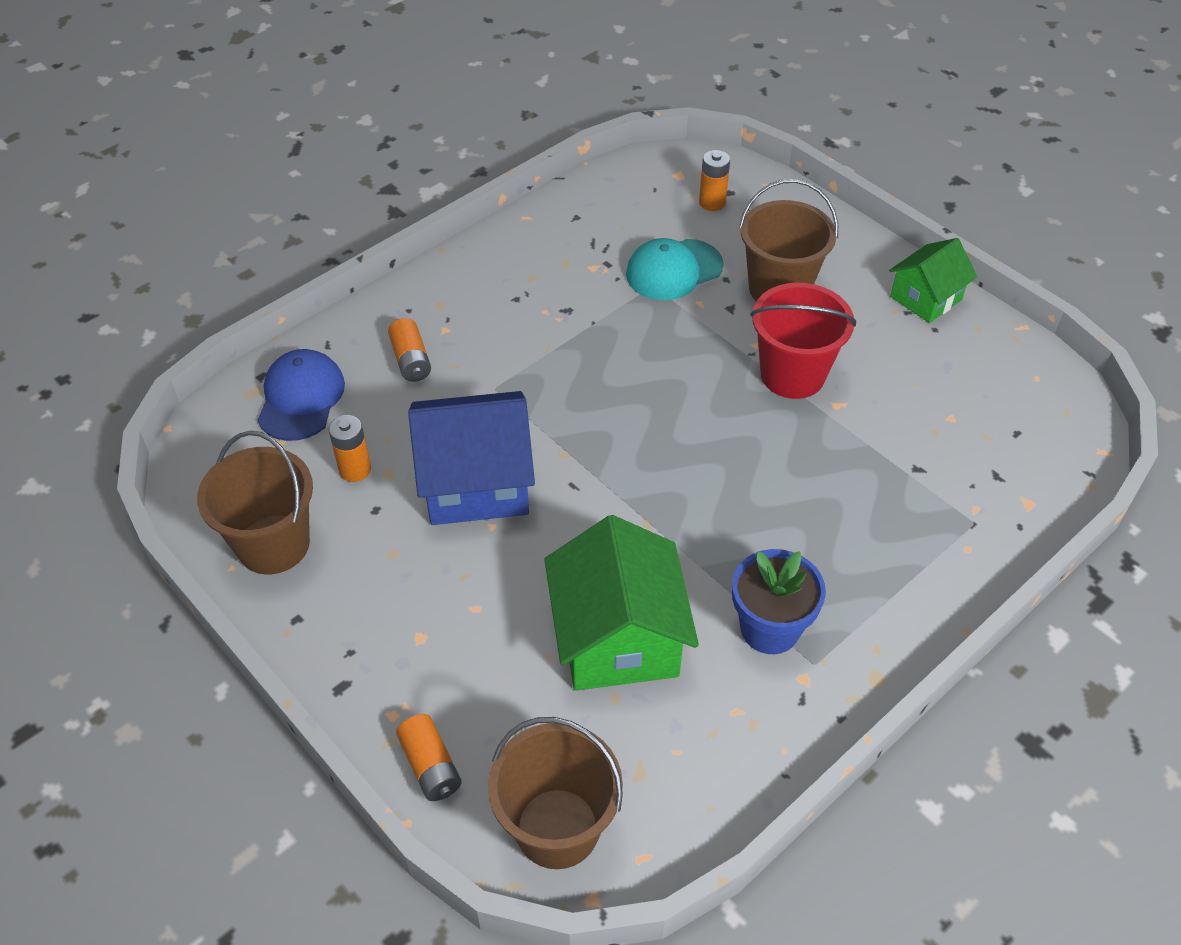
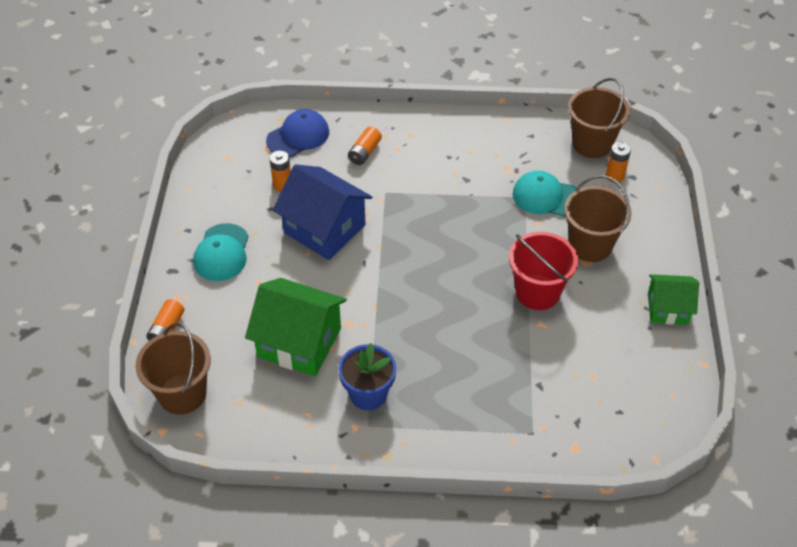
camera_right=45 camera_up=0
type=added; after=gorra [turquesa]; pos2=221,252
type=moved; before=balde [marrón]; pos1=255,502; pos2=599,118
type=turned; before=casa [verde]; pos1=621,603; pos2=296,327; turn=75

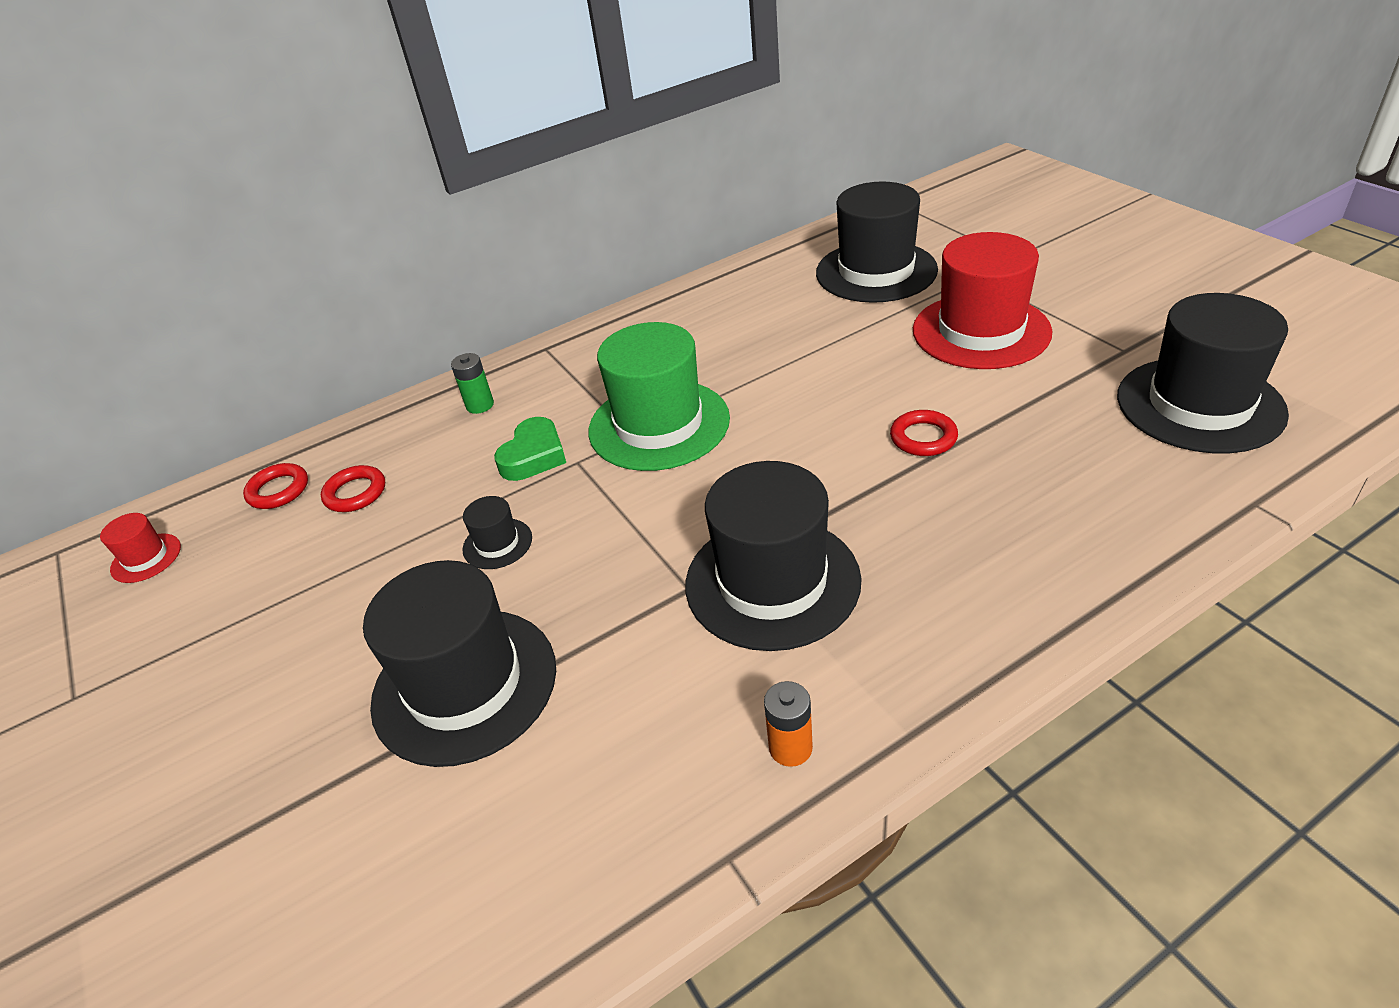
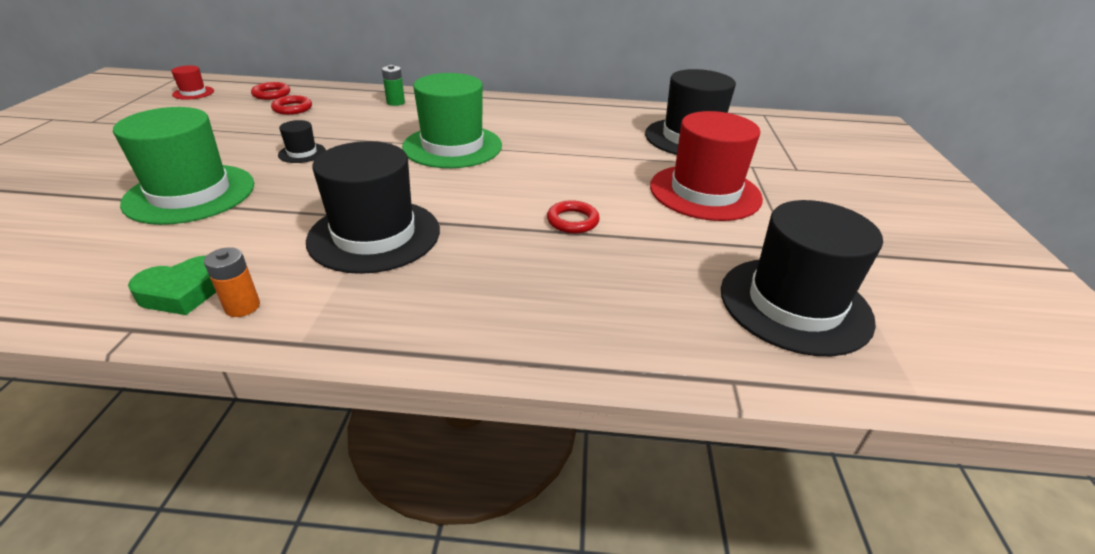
camera_right=30 camera_up=-5
type=moved; before=corazón [verde]; pos1=530,449; pos2=172,285
type=recoloured; before=sombrero [negro]; after=sombrero [verde]; pos1=459,663; pos2=183,166

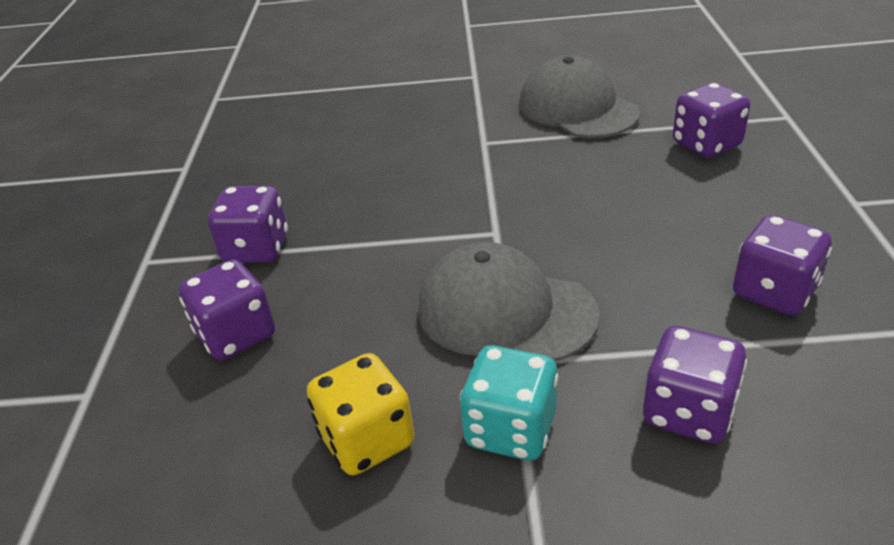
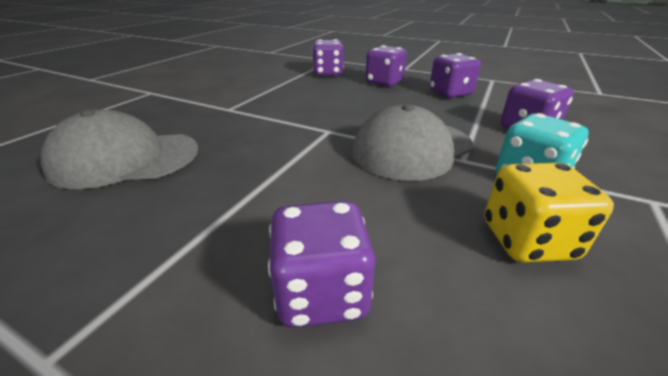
camera_right=-65 camera_up=-5
type=moved; before=dado [morado]; pos1=248,224; pos2=386,65
type=moved; before=gorra [gris]; pos1=579,97; pos2=119,149

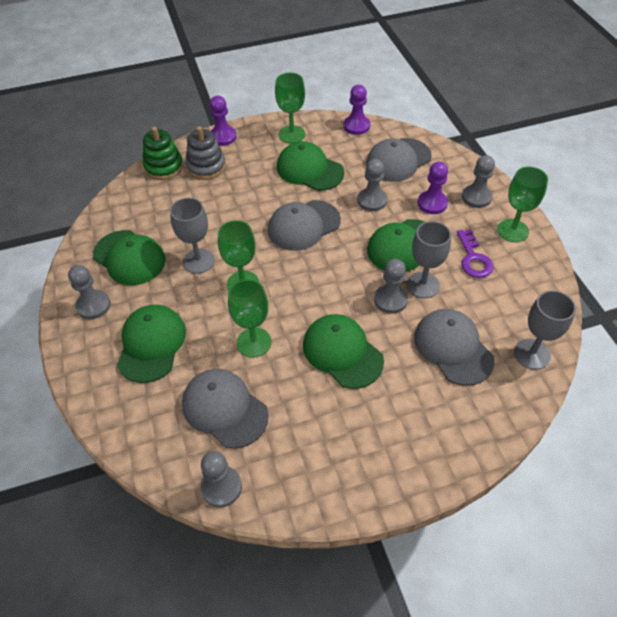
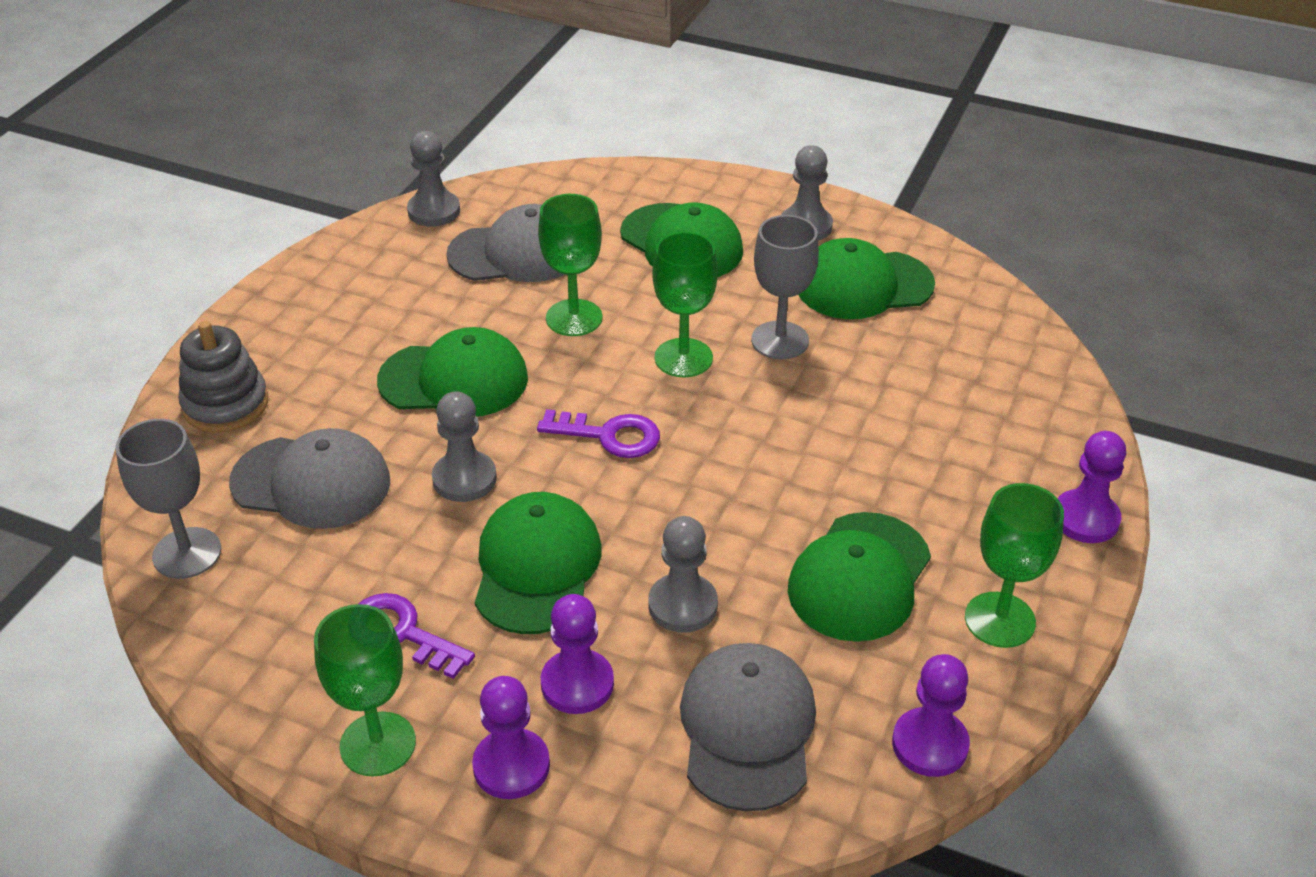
camera_right=130 camera_up=-10
type=removed; before=juguete apilable [verde]; pos1=163,153
type=removed; before=gorra [gris]; pos1=304,225
type=removed; before=copa [gris]; pos1=429,259
type=added; after=llave [morado]; pos2=598,433
type=moved; before=juguete apilable [gris]; pos1=205,153; pos2=223,377
type=recoloured; before=peón [gris]; after=peón [morado]; pos1=478,181; pos2=511,737
type=turned; before=gorra [verde]; pos1=310,166; pos2=859,577; turn=135

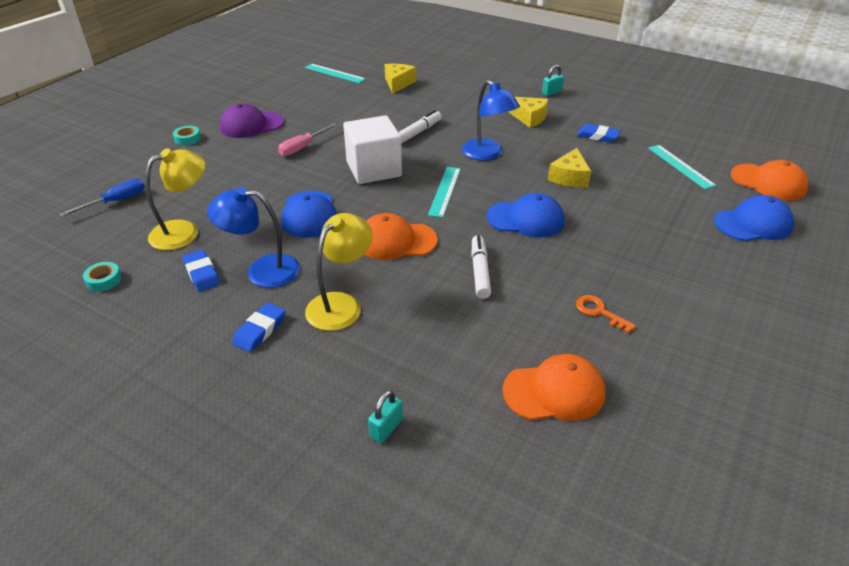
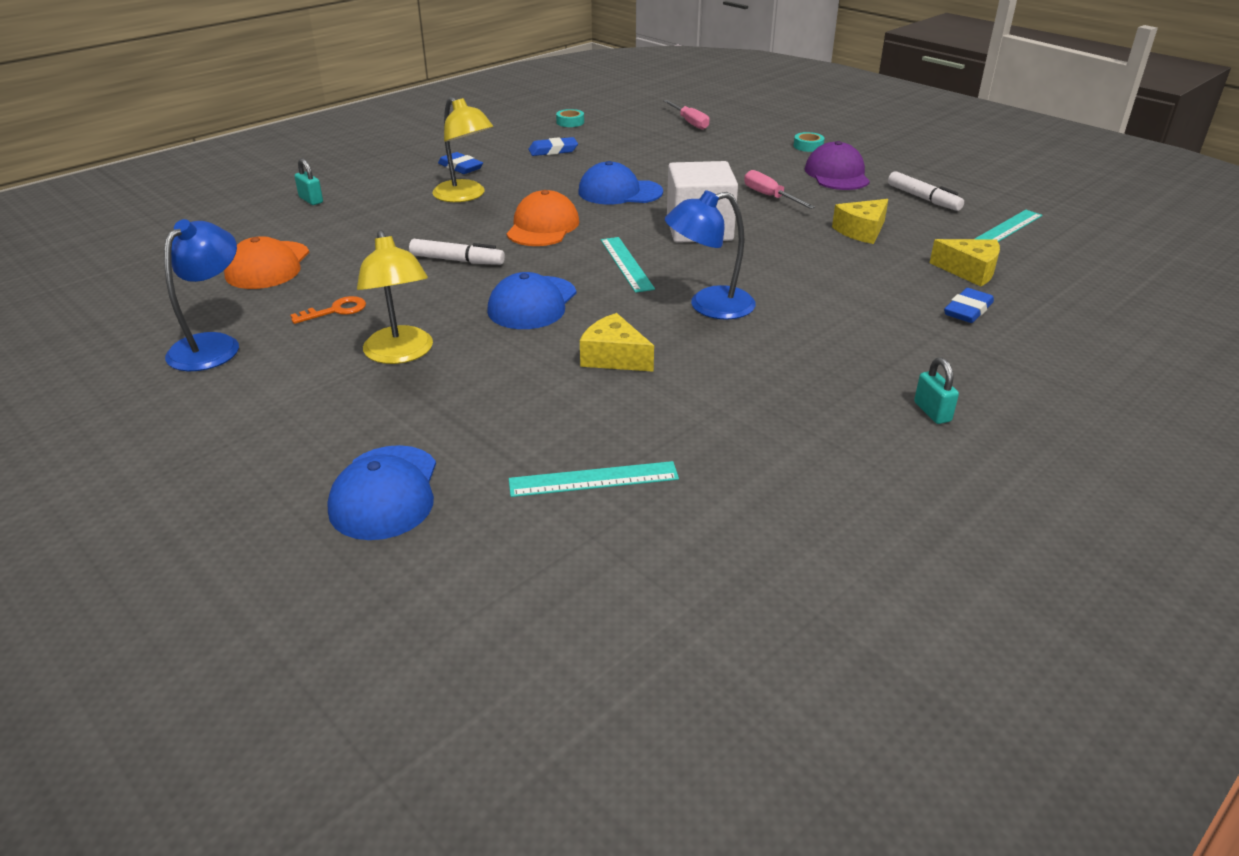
camera_right=105 camera_up=-5
type=removed; before=gorra [naranja]; pos1=769,180
type=moved; before=lámpara [amarillo]; pos1=175,199; pos2=395,297
type=moved; before=lámpara [azul]; pos1=253,237; pos2=201,295
type=moved; before=rotulador [blanco]; pos1=420,127; pos2=926,191
type=moved; before=queso [amarillo]; pos1=528,112; pos2=860,221
type=moved; before=goma de borrar [azul]; pos1=599,133; pos2=969,305
type=recoloured; before=destornillador [azul]; after=destornillador [rosa]; pos1=102,197; pos2=686,115
type=turned; before=regla [turquesa]; pos1=444,192; pos2=628,265; turn=45

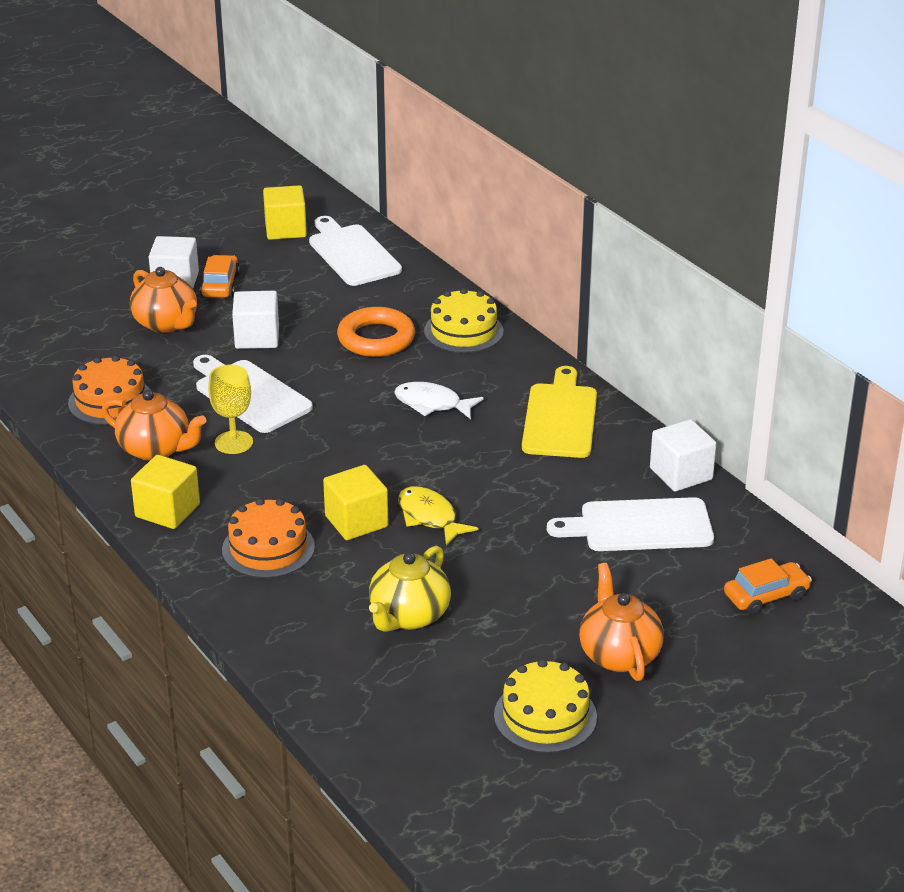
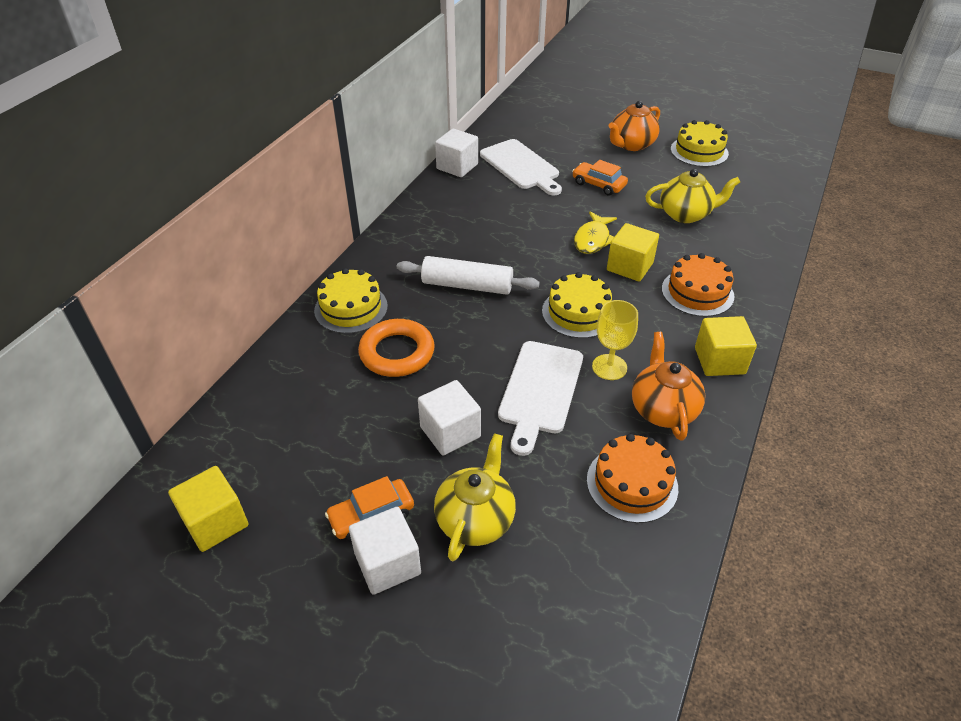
camera_right=-120 camera_up=10
type=removed; before=tabla de cortar [blanco]; pos1=355,251
type=removed; before=tabla de cortar [amarillo]; pos1=559,412
type=added; after=tarta [amarillo]; pos2=577,305
type=moved; before=coche [naranja]; pos1=768,586; pos2=600,178
type=replaced; before=pez [blanco]; after=rodillo [blanco]; pos1=439,400; pos2=468,275
type=recoloured; before=tetera [naranja]; after=tetera [amarillo]; pos1=163,300; pos2=475,497

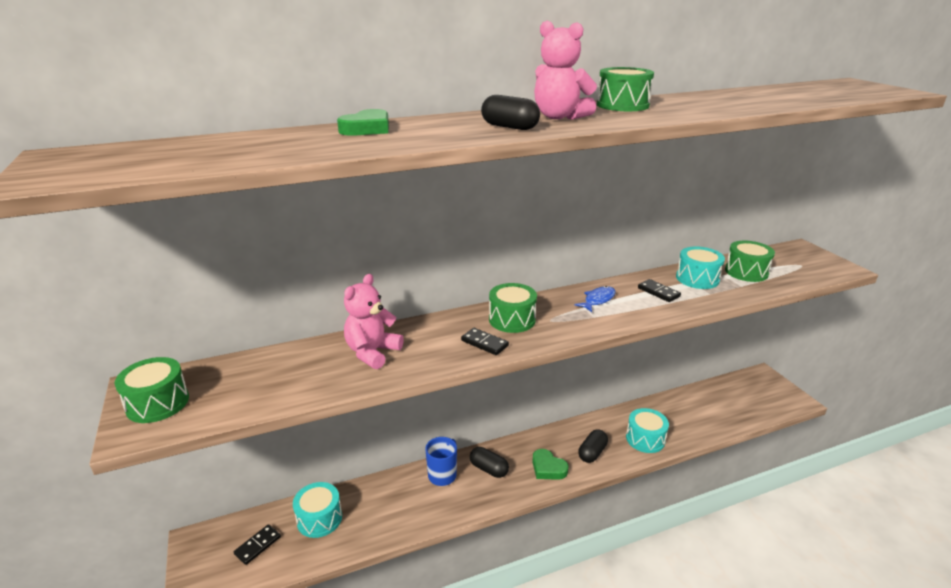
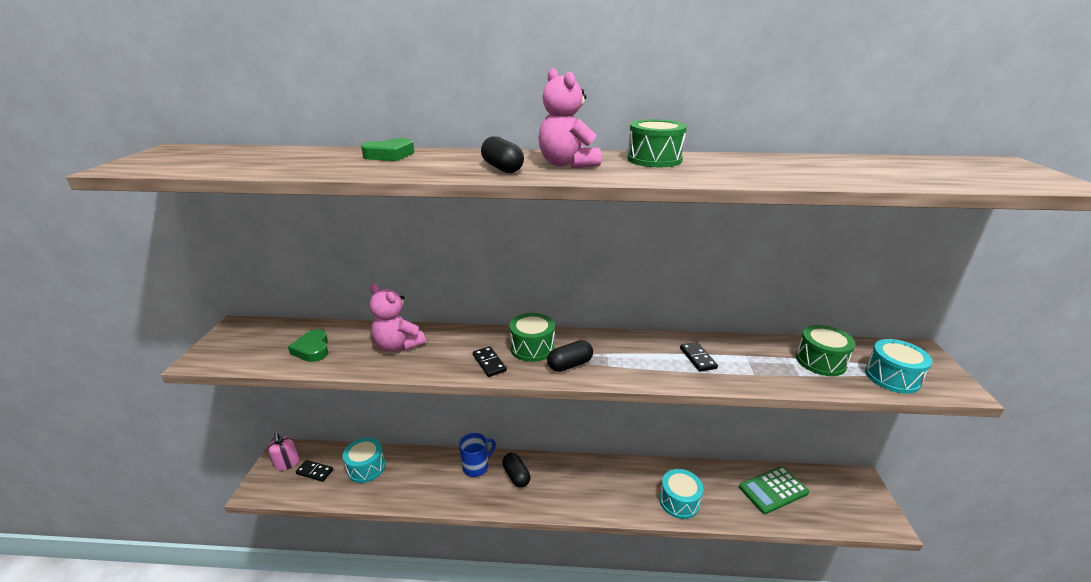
camera_right=25 camera_up=0
type=removed; before=tambor [verde]; pos1=151,390
type=removed; before=pez [azul]; pos1=595,299
type=added; after=dispensador de jabón [rosa]; pos2=283,451
type=added; after=calculadora [verde]; pos2=774,490
type=moved; before=corazón [verde]; pos1=550,464; pos2=308,345
type=moved; before=cápsula [negro]; pos1=593,446; pos2=570,356
type=moved; before=tambor [turquesa]; pos1=700,267; pos2=899,366
type=turned; before=ficha de dominó [negro]; pos1=257,544; pos2=314,471; turn=45
type=turned; before=osito [rosa]; pos1=374,321; pos2=398,318; turn=-105

